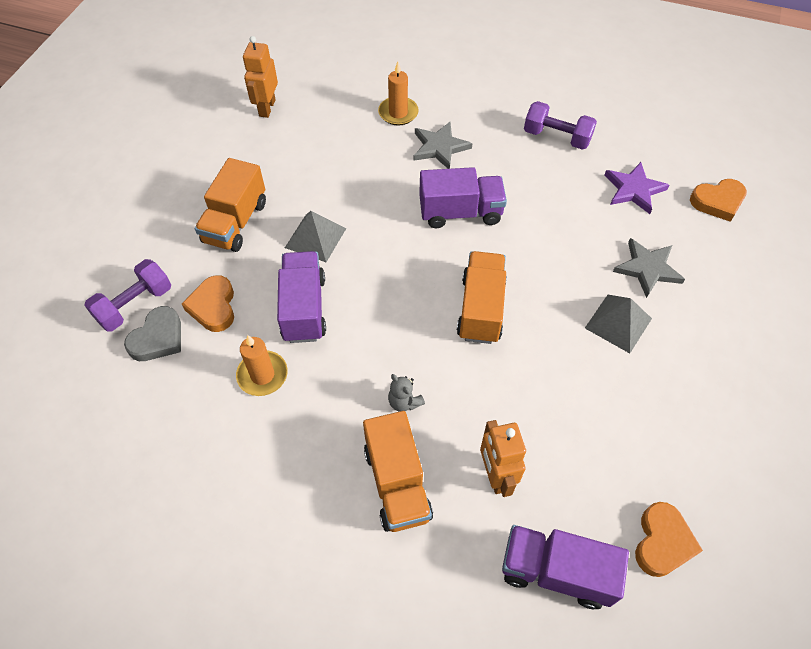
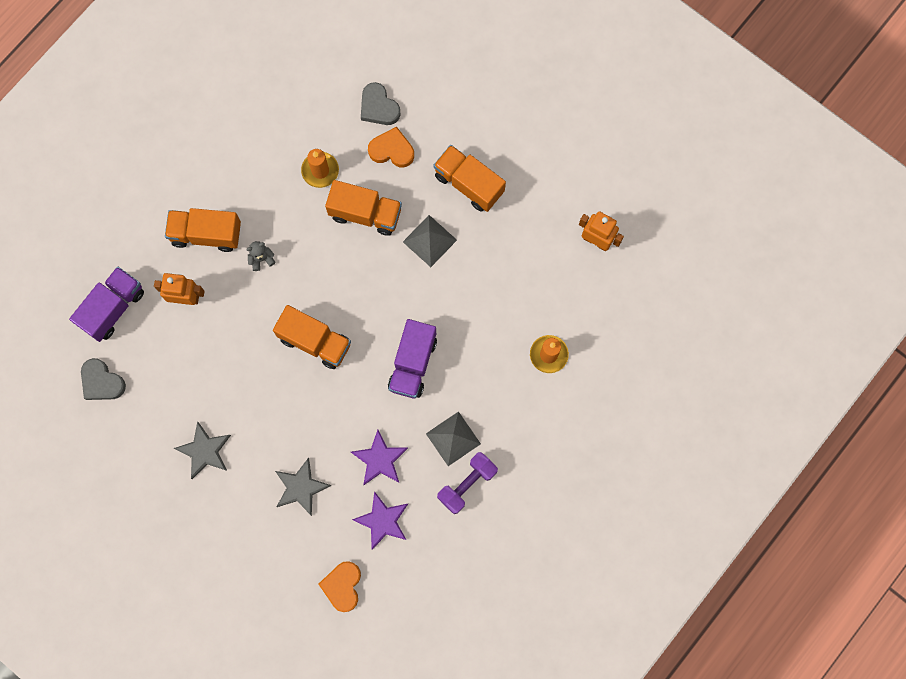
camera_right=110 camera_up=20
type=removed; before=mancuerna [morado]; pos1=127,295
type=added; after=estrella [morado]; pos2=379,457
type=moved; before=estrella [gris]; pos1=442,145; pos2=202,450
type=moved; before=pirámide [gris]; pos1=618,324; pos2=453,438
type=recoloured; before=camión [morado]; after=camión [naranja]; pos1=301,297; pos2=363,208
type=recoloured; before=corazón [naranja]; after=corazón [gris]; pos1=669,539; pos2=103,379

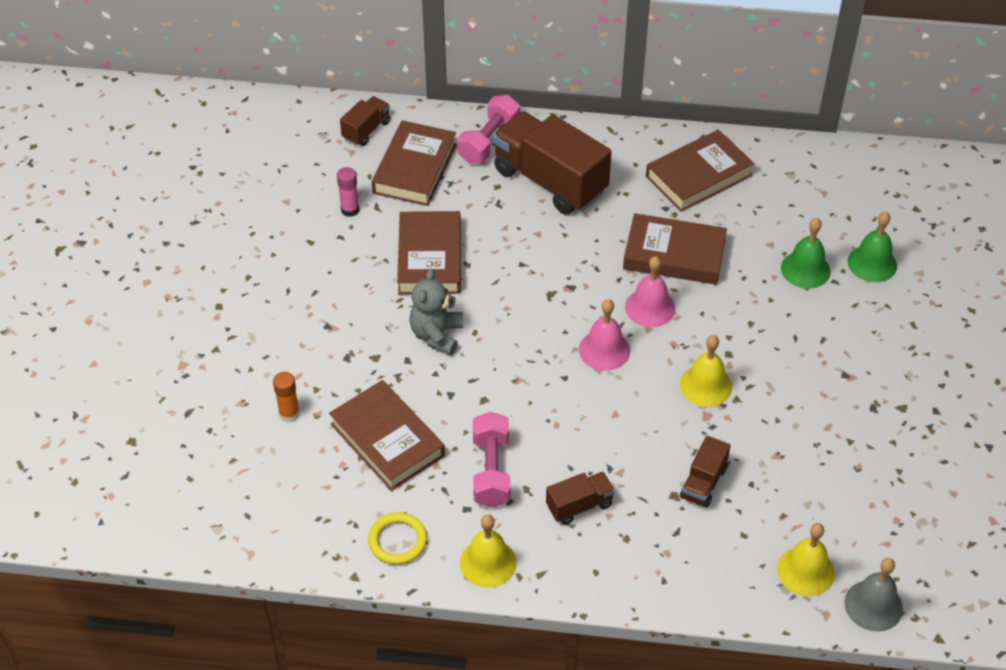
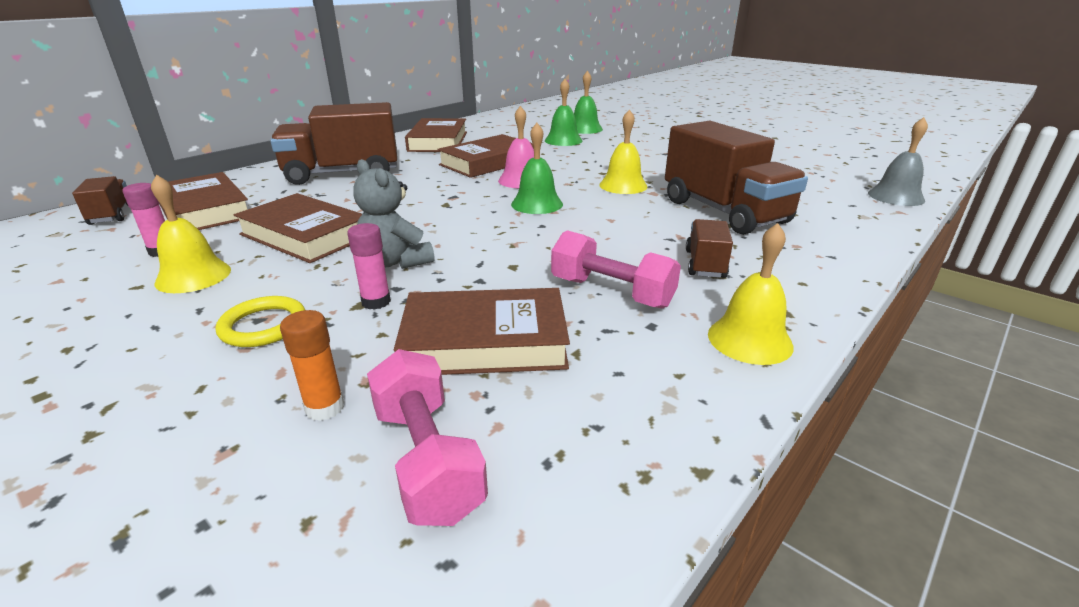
camera_right=-55 camera_up=-20
type=added; after=barra de pegamento [rosa]; pos2=369,266
type=moved; before=anillo [amarillo]; pos1=397,538; pos2=260,321
type=moved; before=mancuerna [rosa]; pos1=488,129; pos2=427,437
type=moved; before=campana [amarillo]; pos1=806,559; pos2=191,234
type=recoloured; before=campana [rosa]; after=campana [verde]; pos1=604,335; pos2=537,168
type=resized; before=camión [marrón]; pos1=705,472; pos2=736,178; scale=2.1

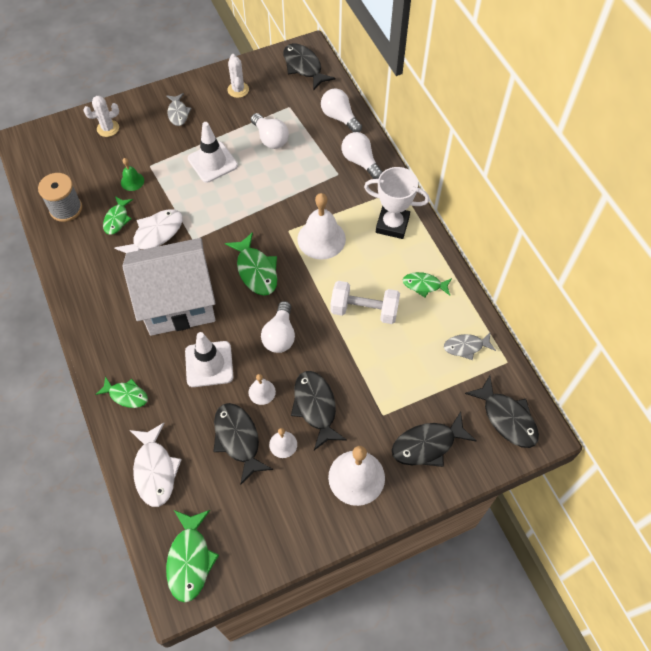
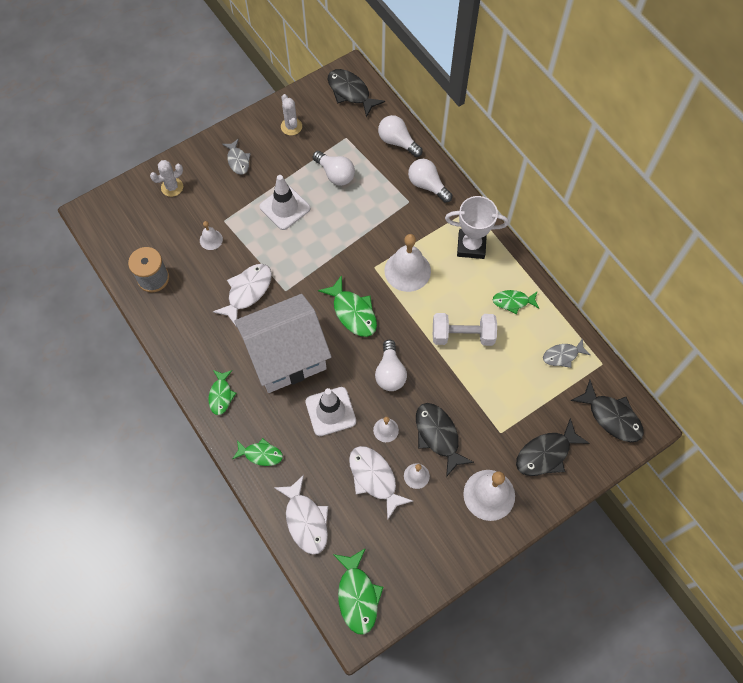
camera_right=-10 camera_up=5
type=moved; before=pez [verde]; pos1=118,215; pos2=222,392
type=recoloured; before=campana [verde]; after=campana [blanco]; pos1=132,174; pos2=211,235
type=recoloured; before=pez [negro]; after=pez [blanco]; pos1=243,444; pos2=381,483

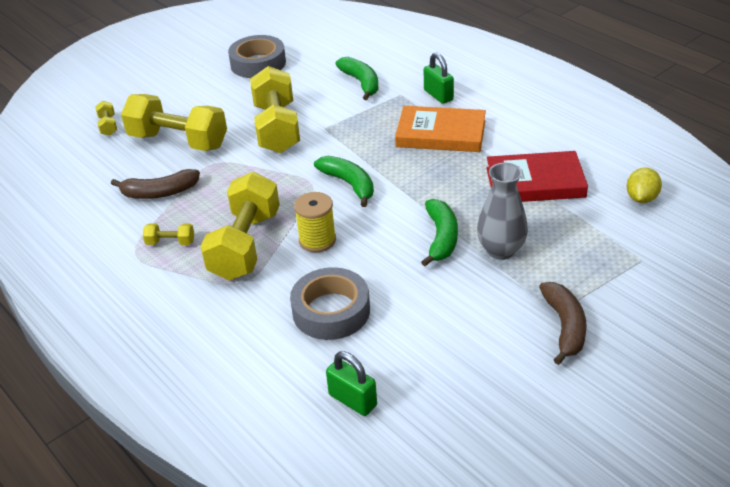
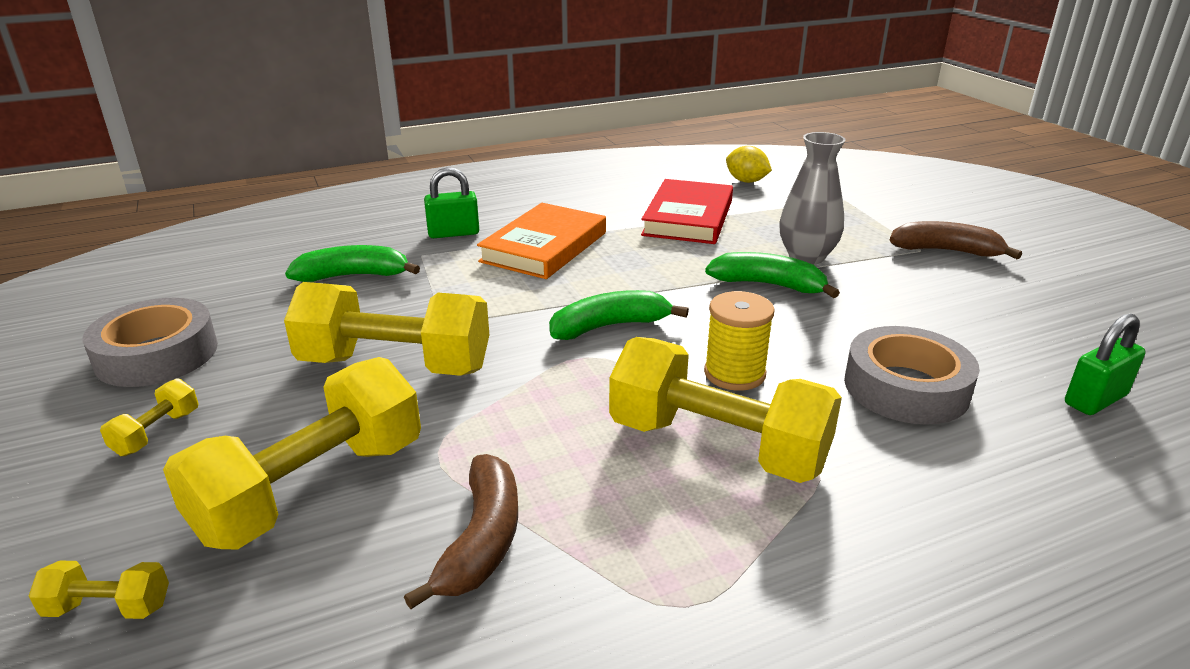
camera_right=-75 camera_up=-10
type=moved; before=mancuerna [amarillo]; pos1=168,234; pos2=149,417

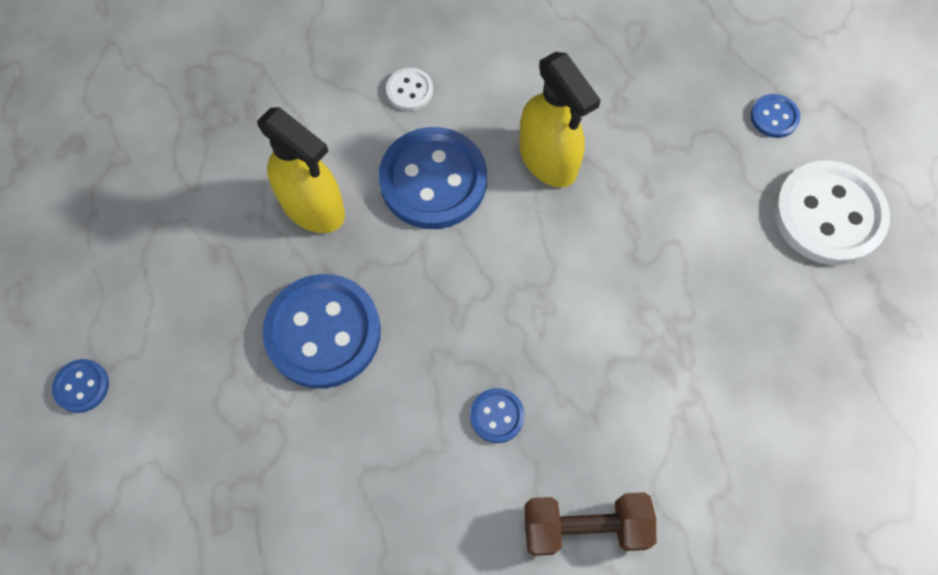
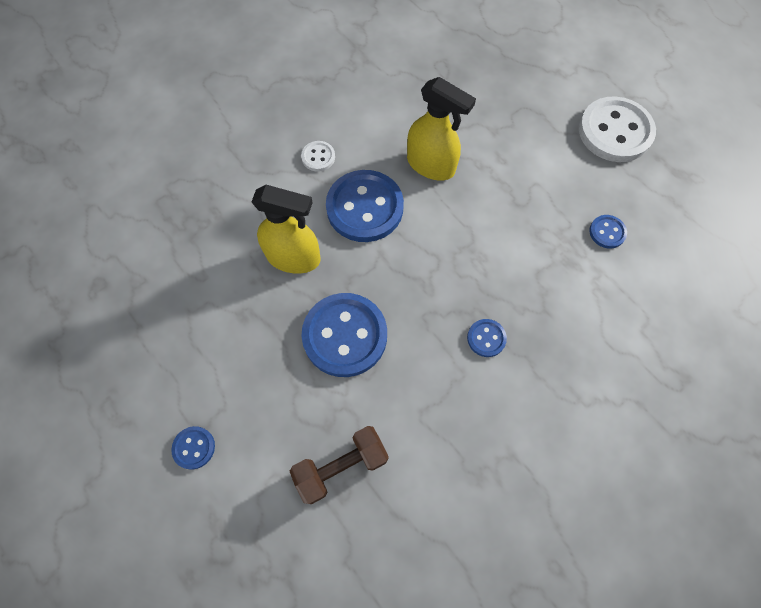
camera_right=-25 camera_up=0
type=moved; before=mancuerna [marrón]; pos1=590,524; pos2=339,465
type=moved; before=botón [azul]; pos1=775,116; pos2=608,232

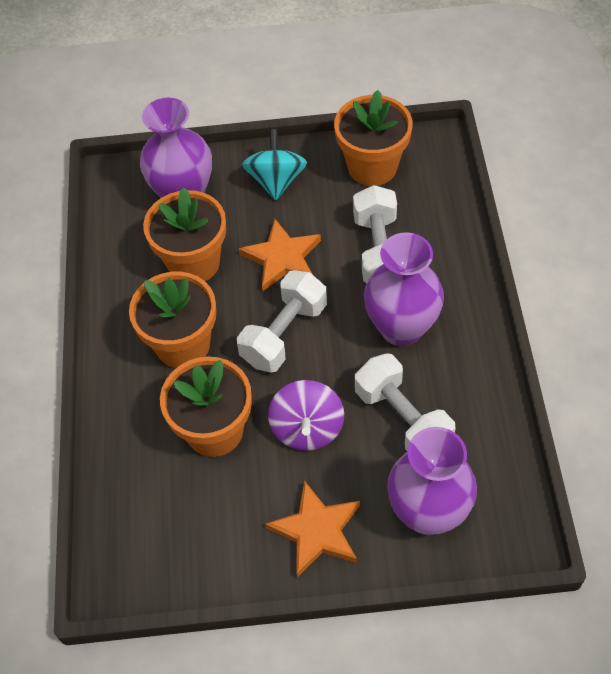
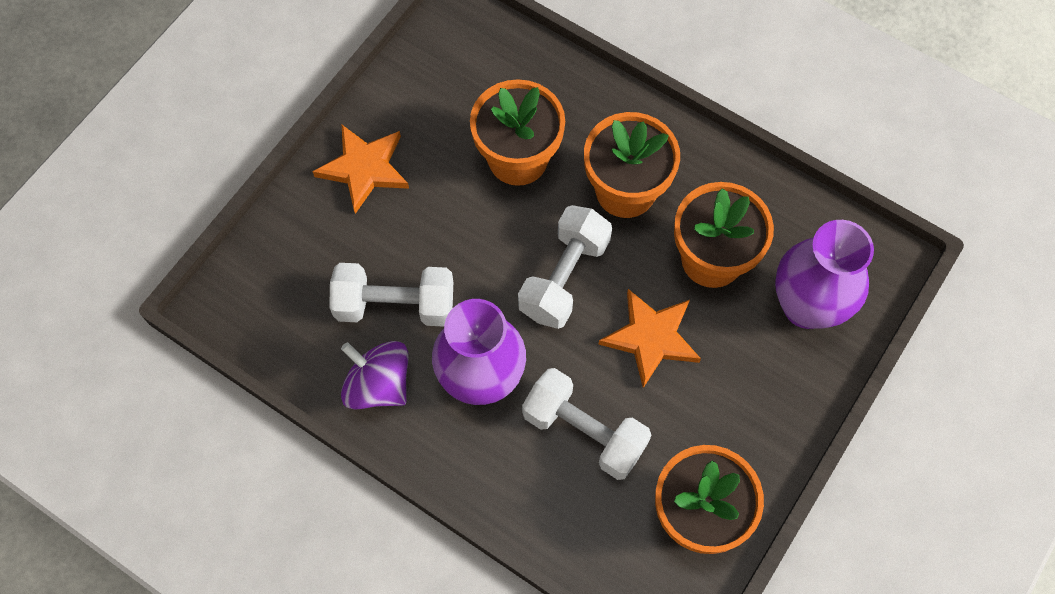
camera_right=125 camera_up=10
type=removed; before=peonza [turquesa]; pos1=274,164
type=removed; before=florero [morado]; pos1=432,481
type=moved; before=peonza [morado]; pos1=306,415; pos2=375,375
type=turned; before=mancuerna [blanco]; pos1=282,321; pos2=565,267; turn=45

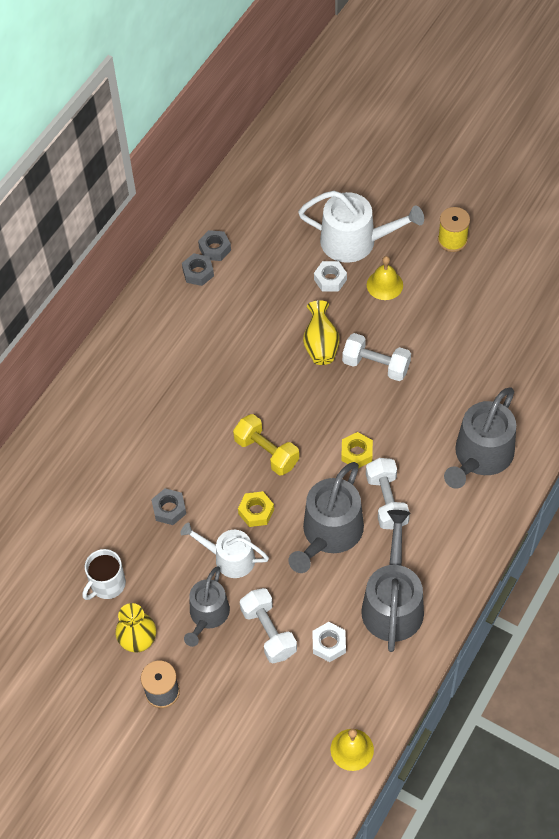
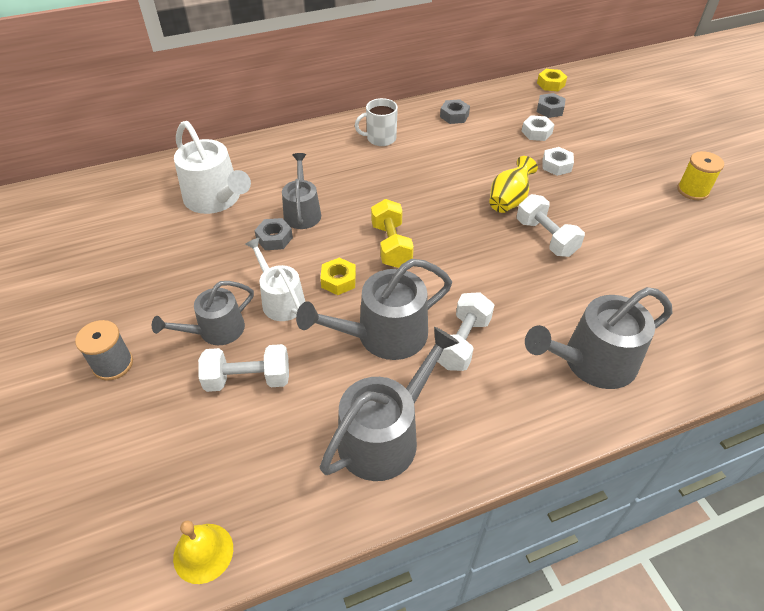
camera_right=35 camera_up=-10
type=removed; before=florero [amarillo]; pos1=135,628
type=removed; before=campana [amarillo]; pos1=385,278
type=added; after=regadera [gris]; pos2=301,191
type=moved; before=taza [blanco]; pos1=104,574; pos2=376,122
type=moved; before=tuerca [gris]; pos1=214,245; pos2=551,105
type=moved; before=regadera [blanco]; pos1=361,227; pos2=212,167
type=moved; before=tuerca [blanco]; pos1=329,642; pos2=538,128
type=moved; before=tuerca [amarillo]; pos1=357,450; pos2=552,80
type=turned; before=mancuerna [blanco]; pos1=268,625; pos2=243,368; turn=75

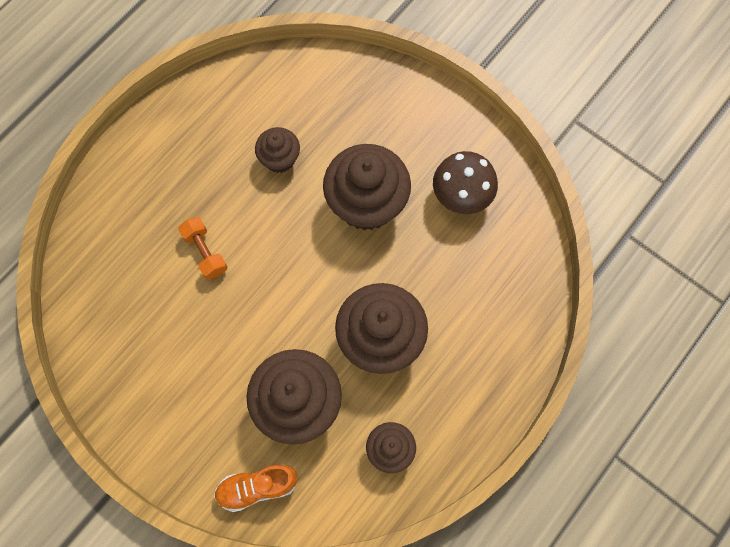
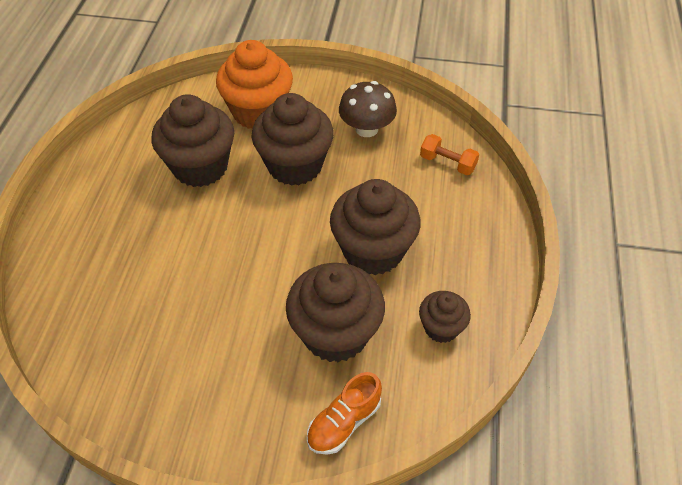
camera_right=-30 camera_up=-20
type=added; after=magdalena [naranja]; pos2=254,84
type=moved; before=mancuerna [naranja]; pos1=202,248; pos2=449,154
type=resized; before=magdalena [marrón]; pos1=277,150; pos2=193,140; scale=1.87

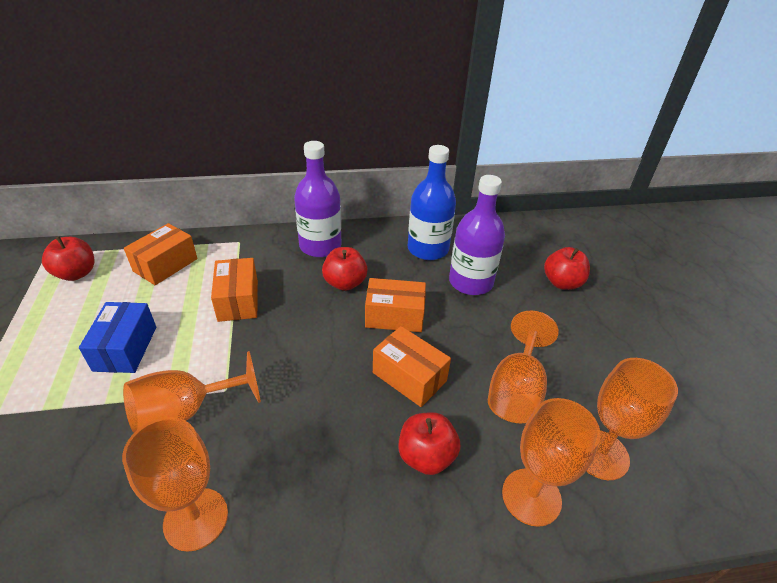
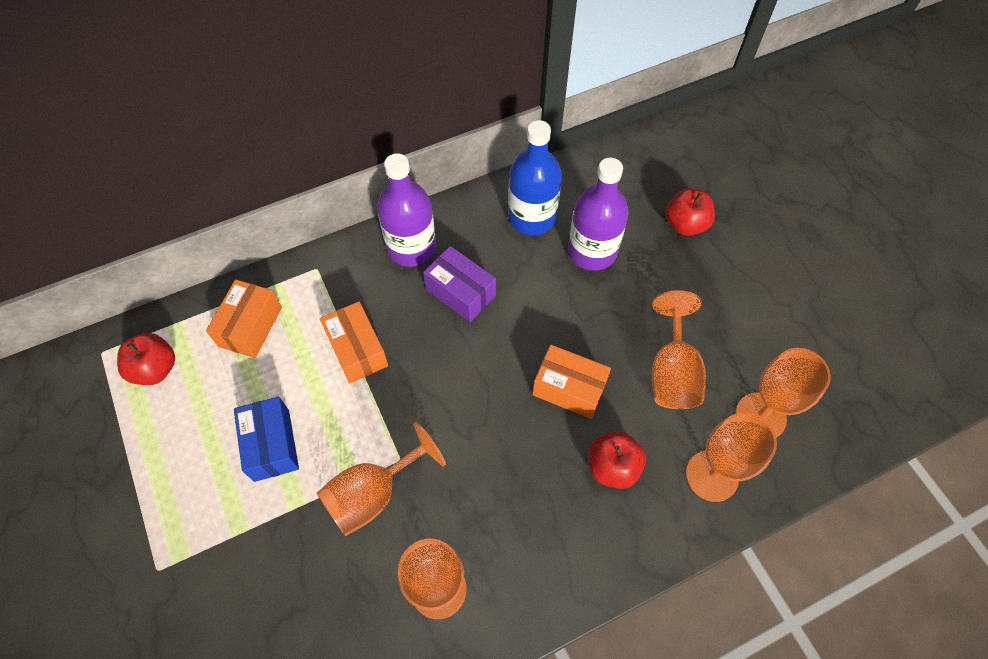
camera_right=-15 camera_up=20
type=removed; before=caja [naranja]; pos1=395,305
type=replaced; before=manzana [rojo]; after=caja [morado]; pos1=345,269; pos2=459,284

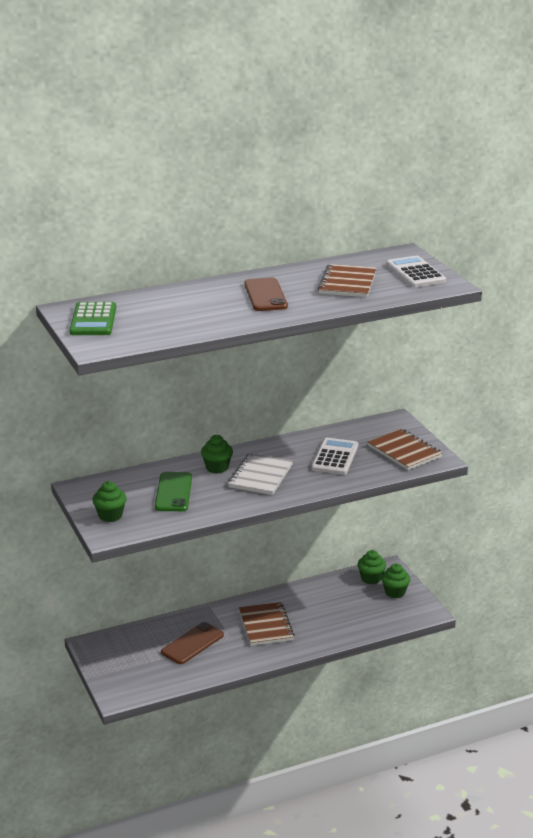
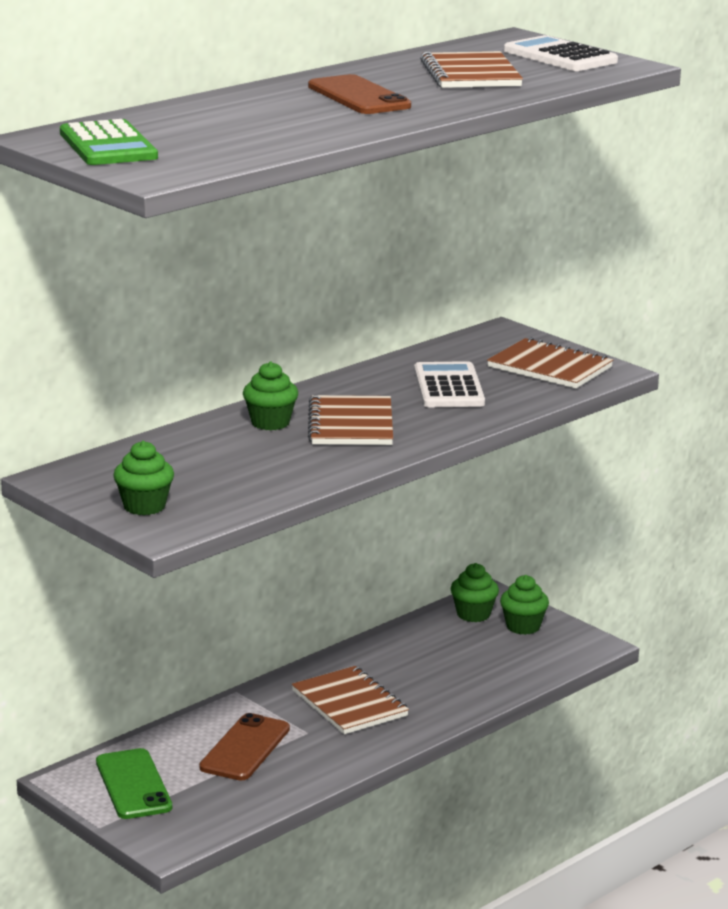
camera_right=-20 camera_up=-5
type=moved; before=móvil [verde]; pos1=173,491; pos2=134,783
type=recoloured; before=cuaderno [blanco]; after=cuaderno [marrón]; pos1=260,474; pos2=350,420

